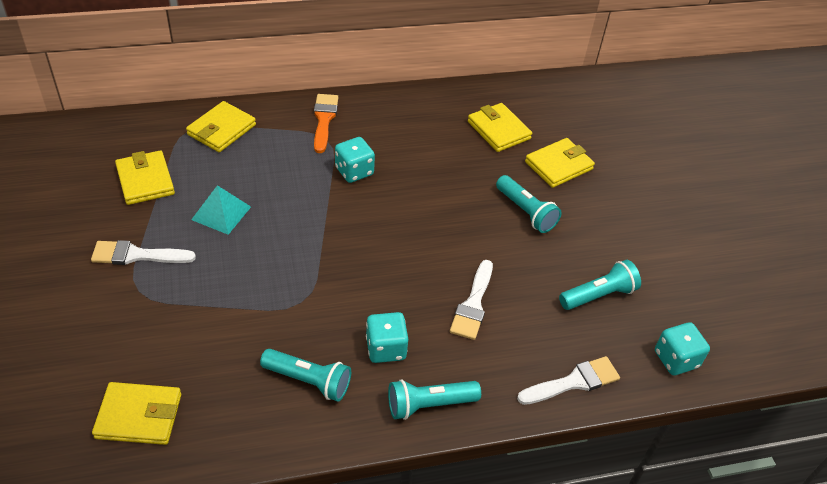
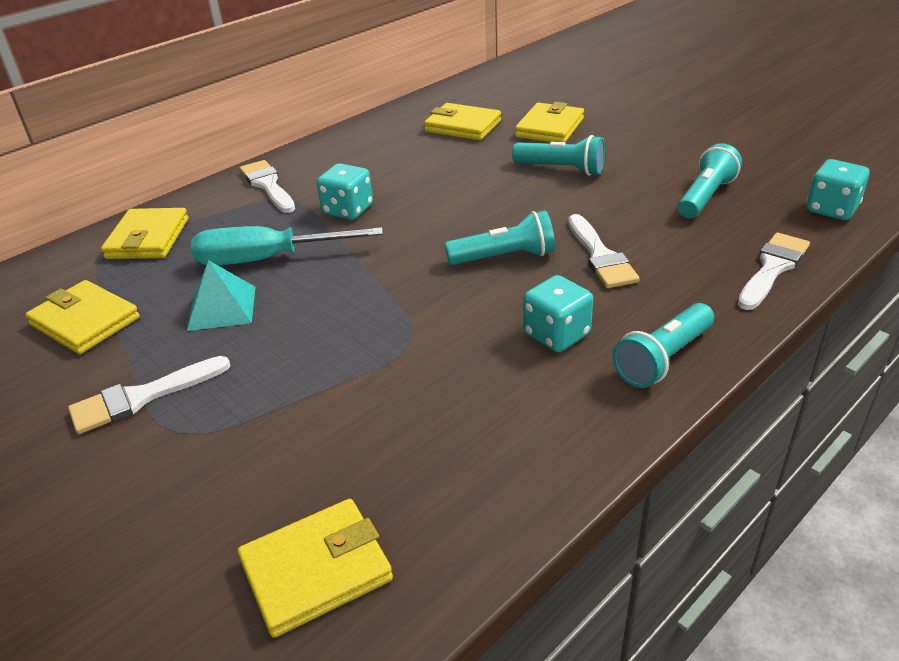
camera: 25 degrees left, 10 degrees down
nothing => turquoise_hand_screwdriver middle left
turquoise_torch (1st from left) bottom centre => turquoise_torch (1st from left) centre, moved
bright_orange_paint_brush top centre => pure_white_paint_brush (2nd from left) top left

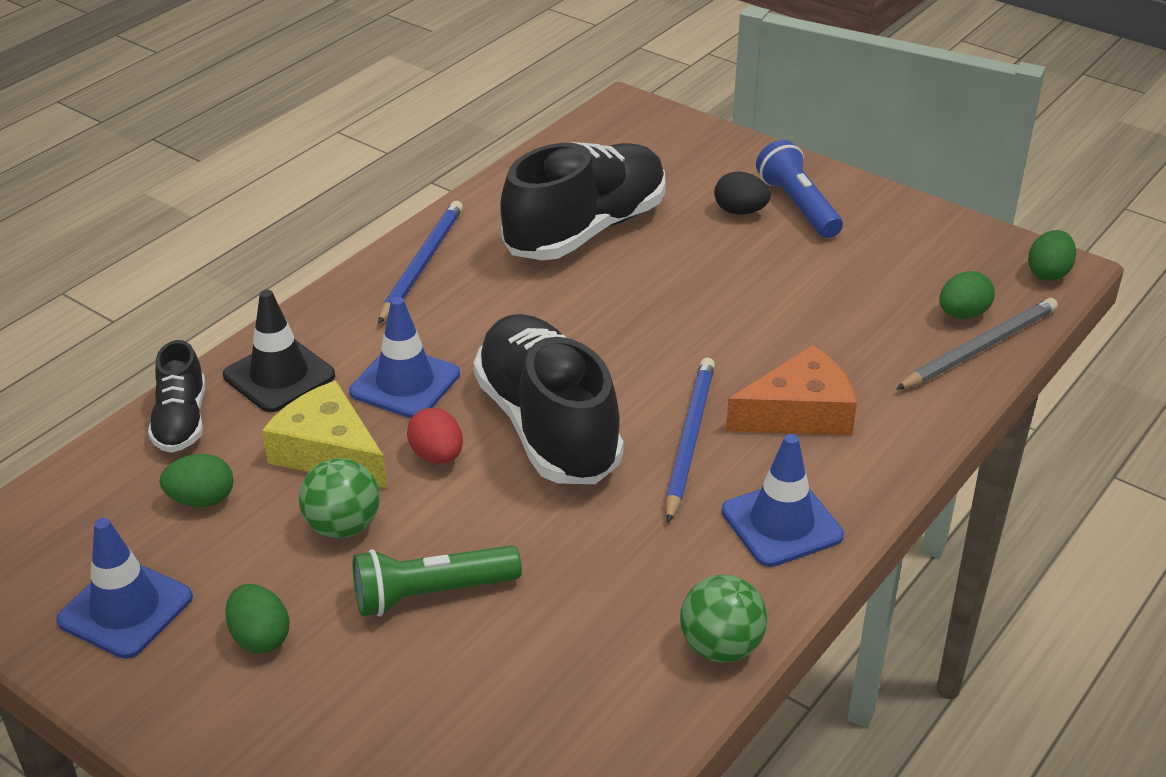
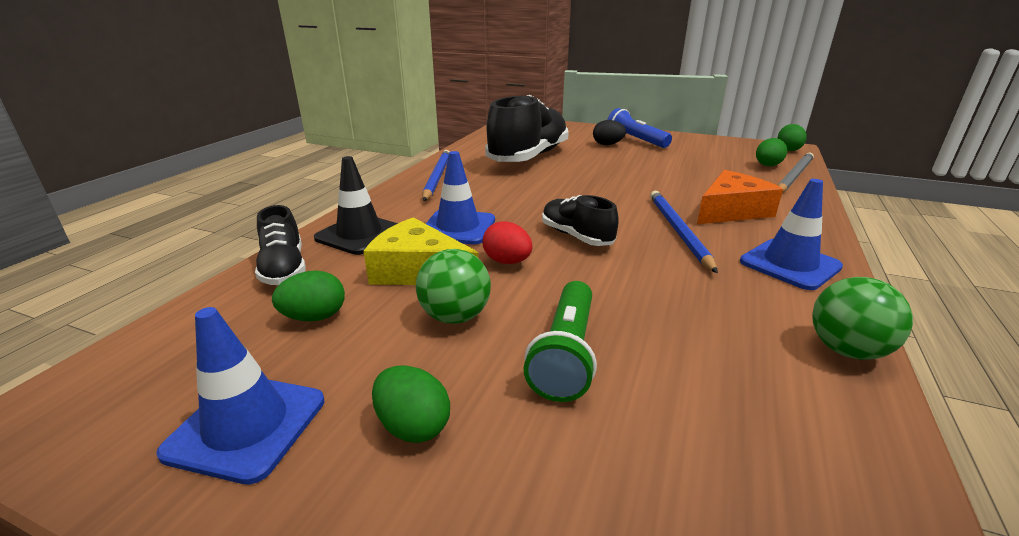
camera: 15 degrees left, 10 degrees down
green_torch bottom centre => green_torch centre, 45 degrees counterclockwise
ebony_shoe (2nd from left in the first image) centre => ebony_shoe (3rd from left) centre, x0.51

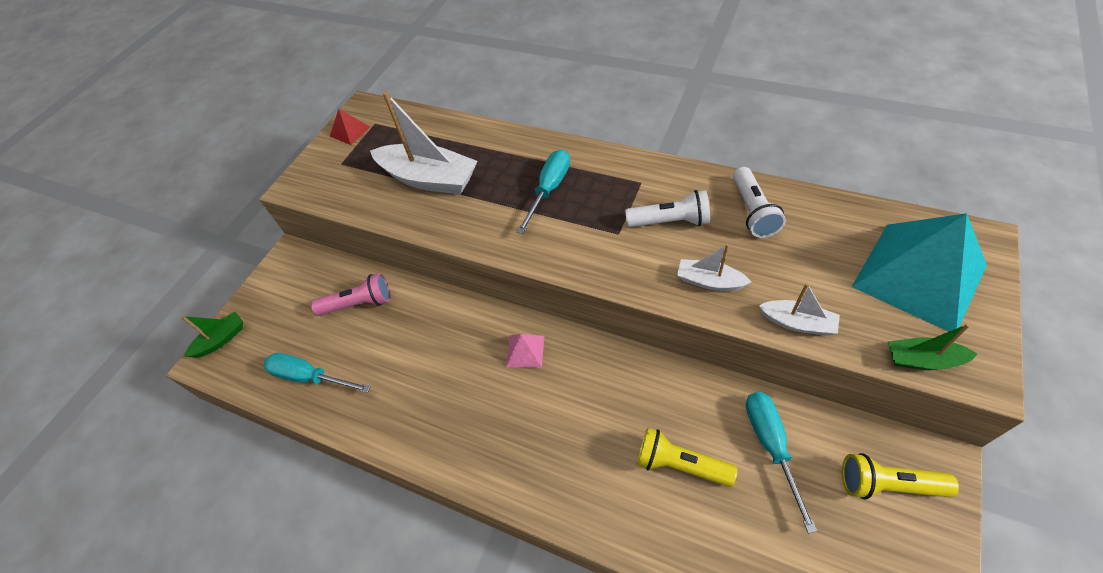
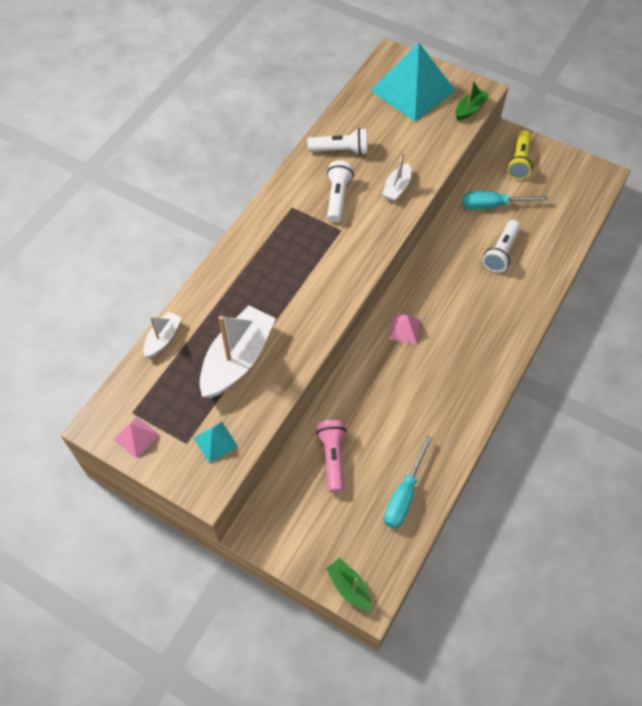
camera: 90 degrees left, 5 degrees up
turquoise_hand_screwdriver (2nd from left) centre => nothing
nothing => turquoise_pyramid (1st from left) centre
pure_white_sailboat (3rd from left in the first image) middle right => pure_white_sailboat (1st from left) middle left, moved
red_pyramid top left => rosy_pyramid (1st from left) middle left
bright_yellow_torch (1st from left) bottom centre => pure_white_torch (3rd from left) middle right
green_sailboat (2nd from left) middle right => green_sailboat (2nd from left) top right, 150 degrees counterclockwise

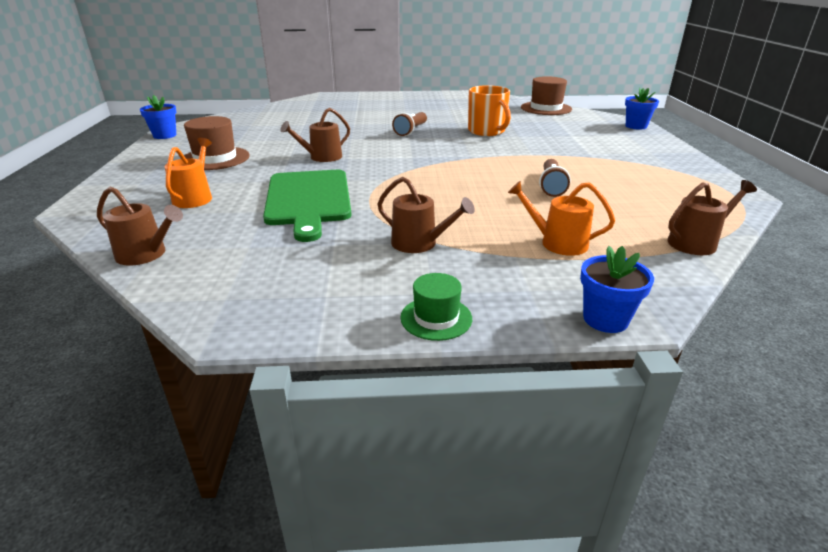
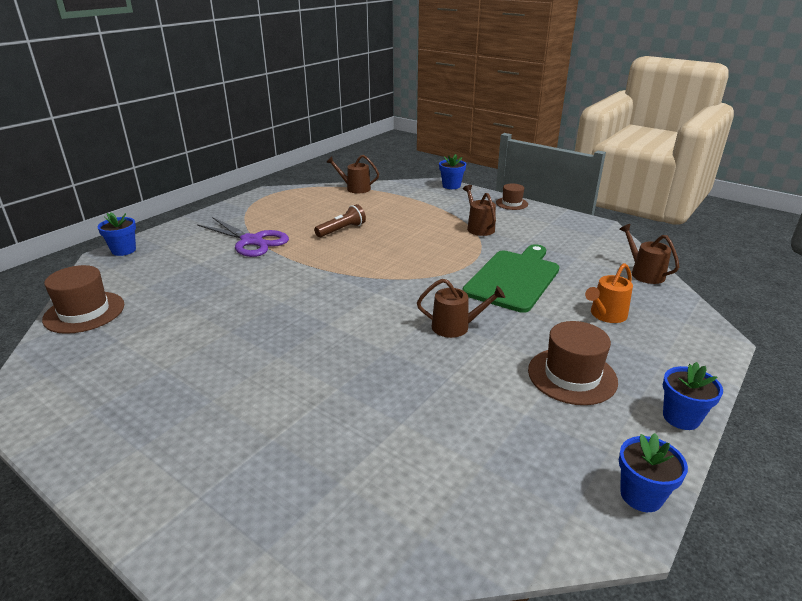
camera: 140 degrees left, 0 degrees up
brown_torch (1st from left) top centre => nothing
bright_orange_coffee_mug top centre => nothing
bright_orange_sprinkling_can (2nd from left) middle right => nothing
nothing => violet_pair_of_scissors middle left
nothing => blue_plant_pot (4th from left) middle right
green_tall_hat centre => brown_tall_hat (2nd from left) top centre

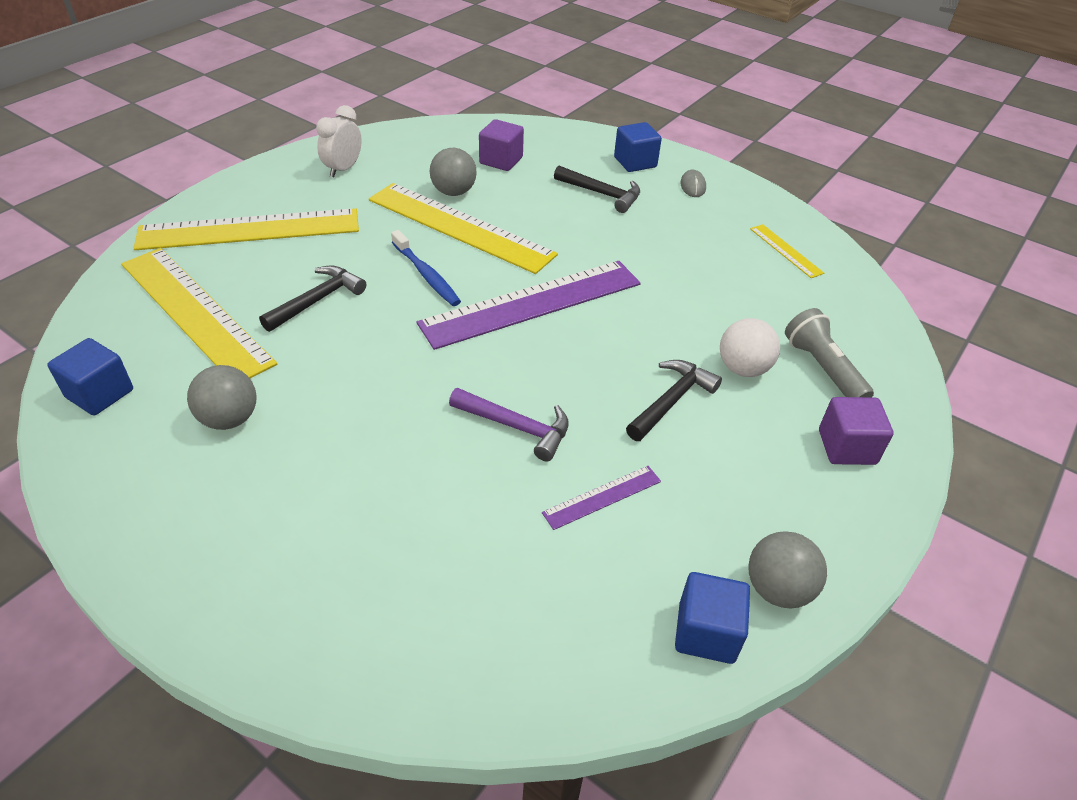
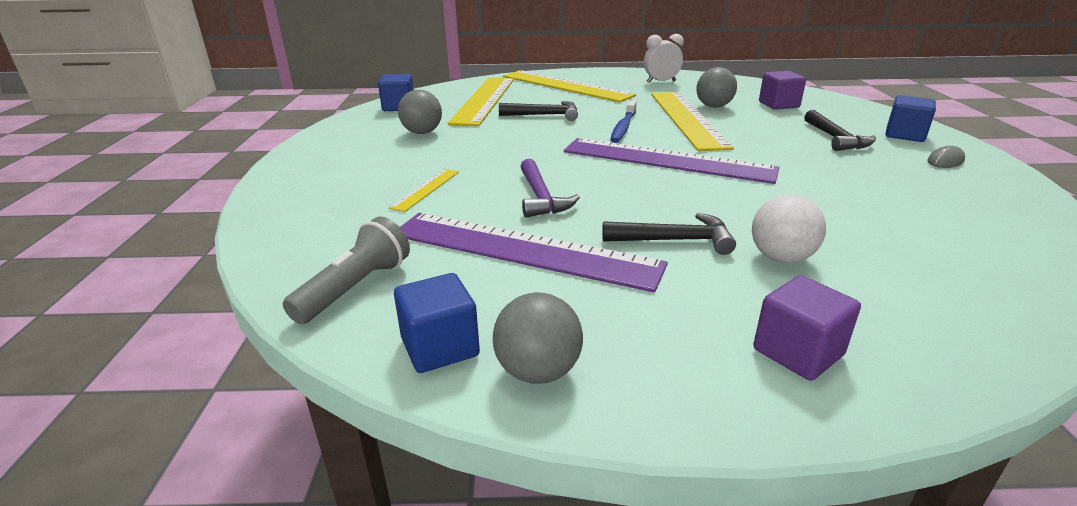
camera: 55 degrees right, 15 degrees down
bright_yellow_straightedge (4th from left in the first image) top right => bright_yellow_straightedge (1st from left) centre, moved
grey_torch middle right => grey_torch middle left, moved
violet_straightedge (2nd from left in the first image) centre => violet_straightedge (1st from left) centre, x2.28

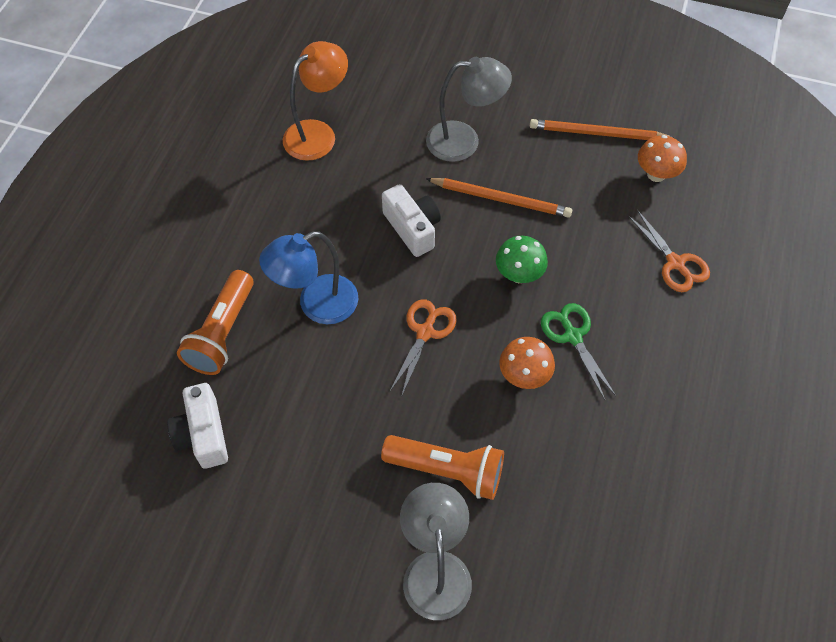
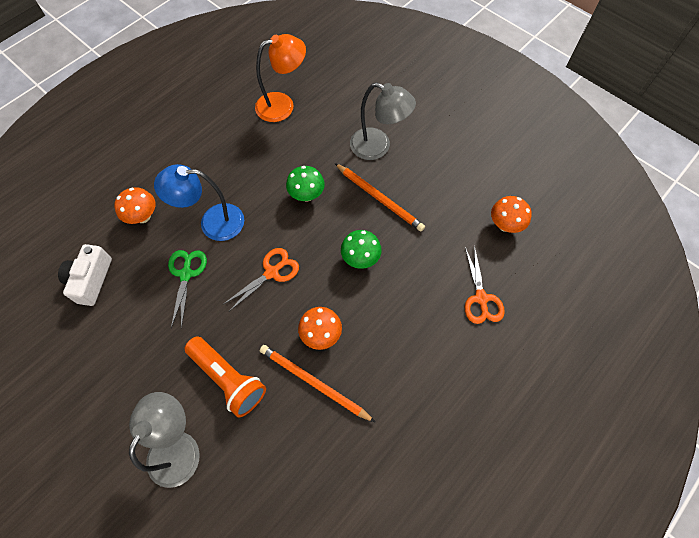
camera: 25 degrees right, 5 degrees up
bright_orange_wooden_pencil (2nd from left in the first image) top right => bright_orange_wooden_pencil (1st from left) bottom centre, moved
green_pair_of_scissors middle right => green_pair_of_scissors middle left, moved
bright_orange_torch (1st from left) middle left => bright_orange_mushroom (1st from left) middle left
pure_white_compact_camera (2nd from left) centre => green_mushroom (1st from left) centre

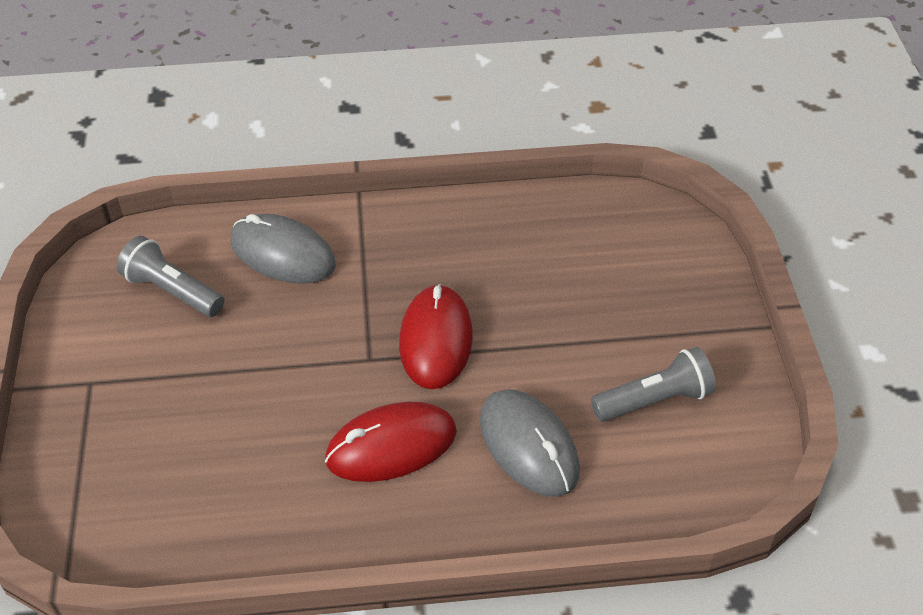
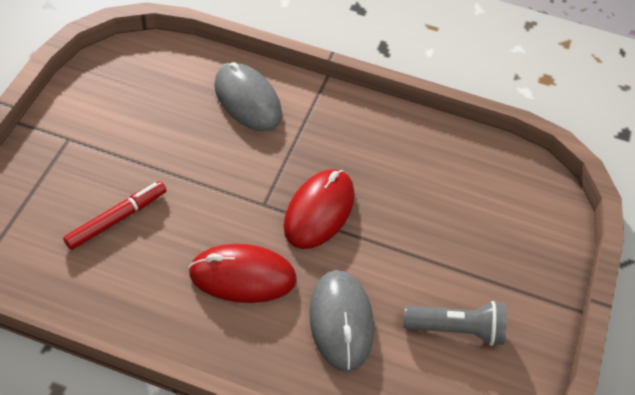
camera: 20 degrees right, 5 degrees up
grey_torch (1st from left) middle left => nothing
nothing => red_felt_pen middle left

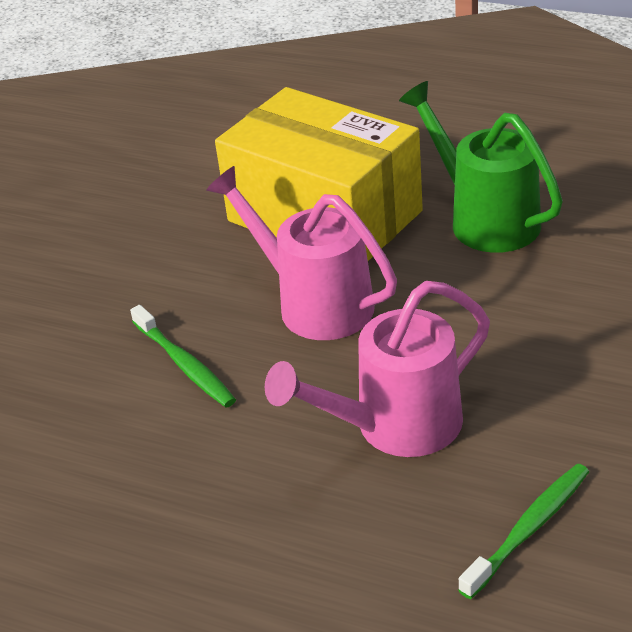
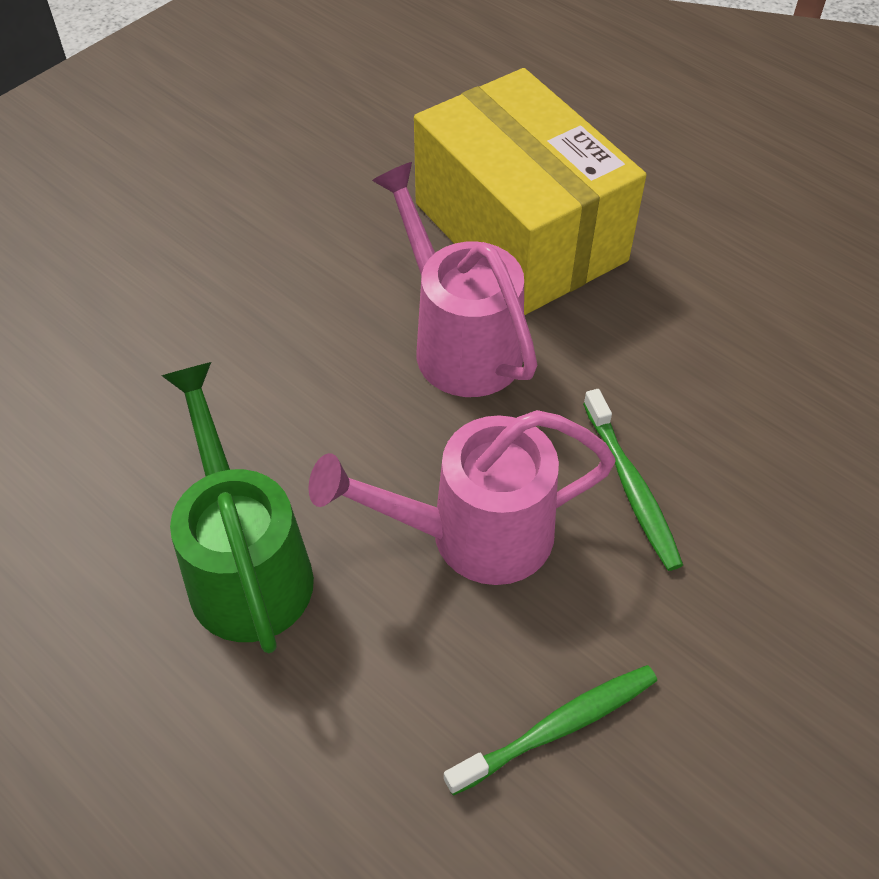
camera: 15 degrees right, 15 degrees up
green_toothbrush (1st from left in the first image) middle left => green_toothbrush (2nd from left) middle right, moved
green_sprinkling_can top right => green_sprinkling_can middle left, moved

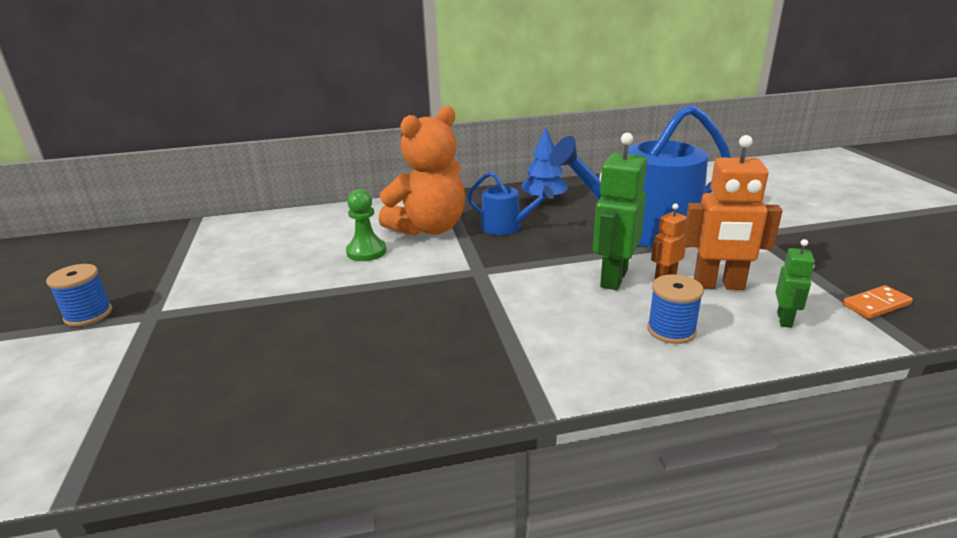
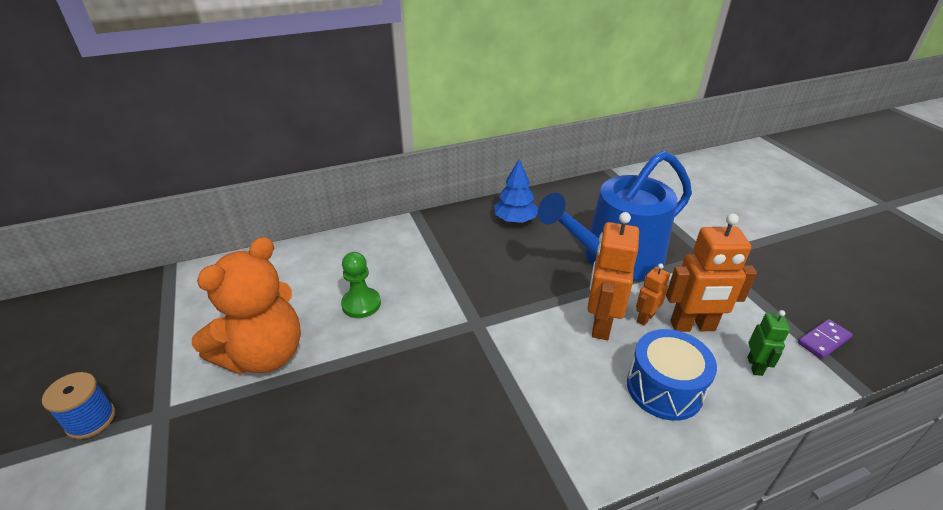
camera: 10 degrees left, 10 degrees up
blue_sprinkling_can (1st from left) centre => nothing
bright_orange_teddy top centre => bright_orange_teddy middle left, moved
blue_bobbin (2nd from left) middle right => blue_drum bottom right
green_robot (1st from left) centre => bright_orange_robot (1st from left) centre
bright_orange_domino_piece middle right => violet_domino_piece middle right

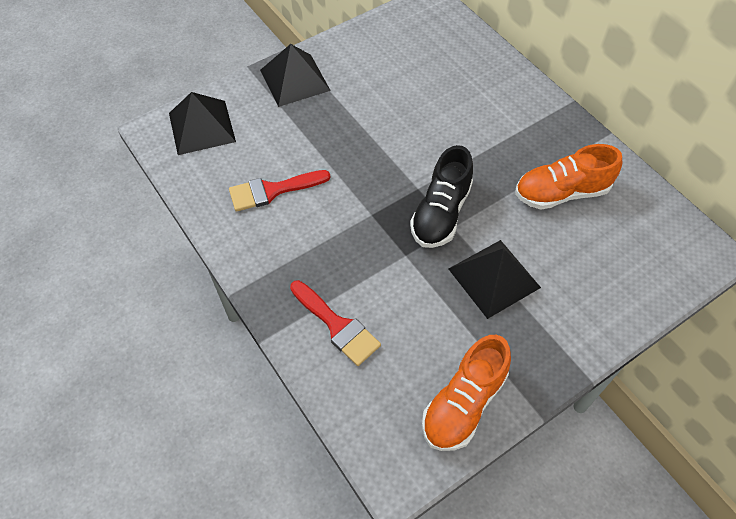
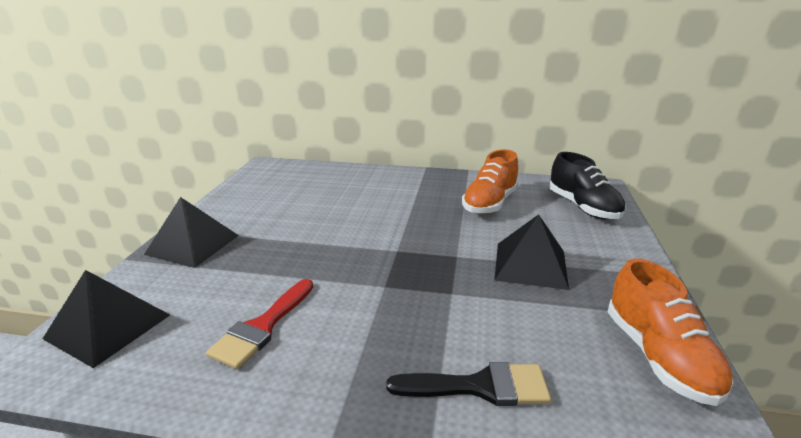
camera: 45 degrees left, 30 degrees down
ebony_shoe centre => ebony_shoe middle right, moved
red_paint_brush (2nd from left) centre => ebony_paint_brush bottom centre

